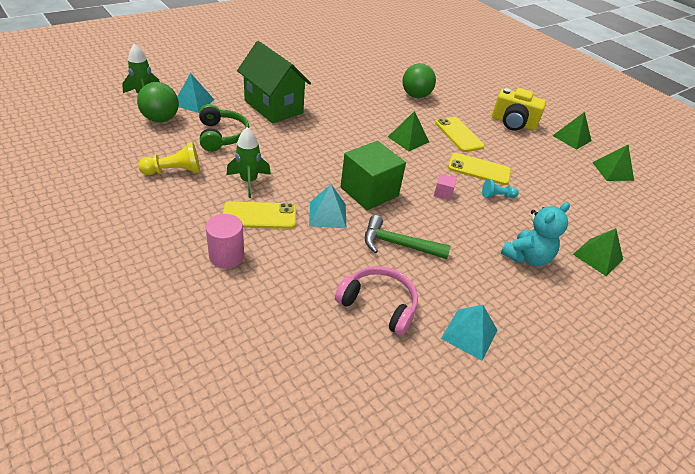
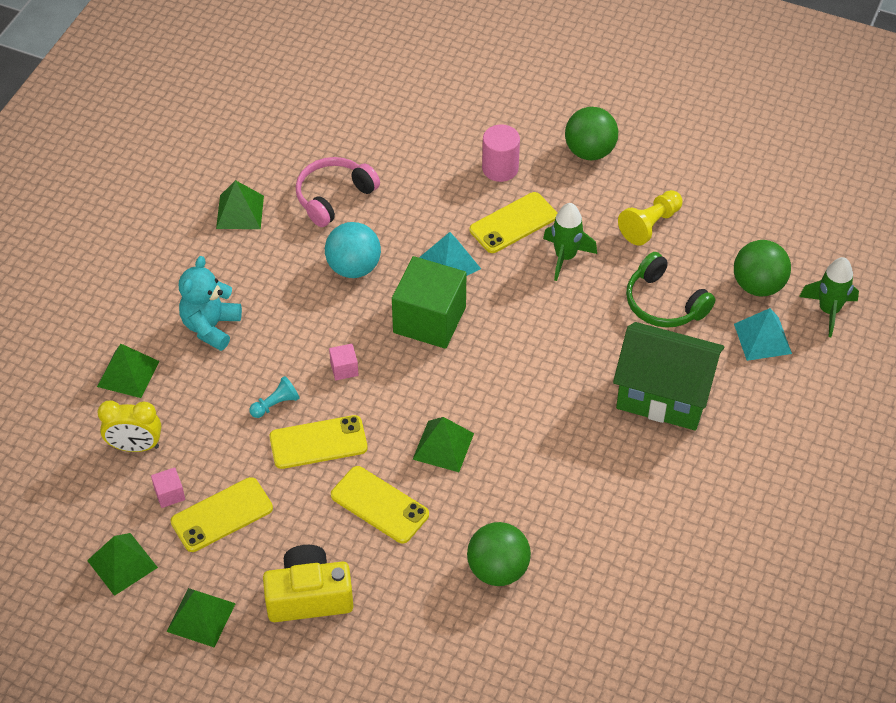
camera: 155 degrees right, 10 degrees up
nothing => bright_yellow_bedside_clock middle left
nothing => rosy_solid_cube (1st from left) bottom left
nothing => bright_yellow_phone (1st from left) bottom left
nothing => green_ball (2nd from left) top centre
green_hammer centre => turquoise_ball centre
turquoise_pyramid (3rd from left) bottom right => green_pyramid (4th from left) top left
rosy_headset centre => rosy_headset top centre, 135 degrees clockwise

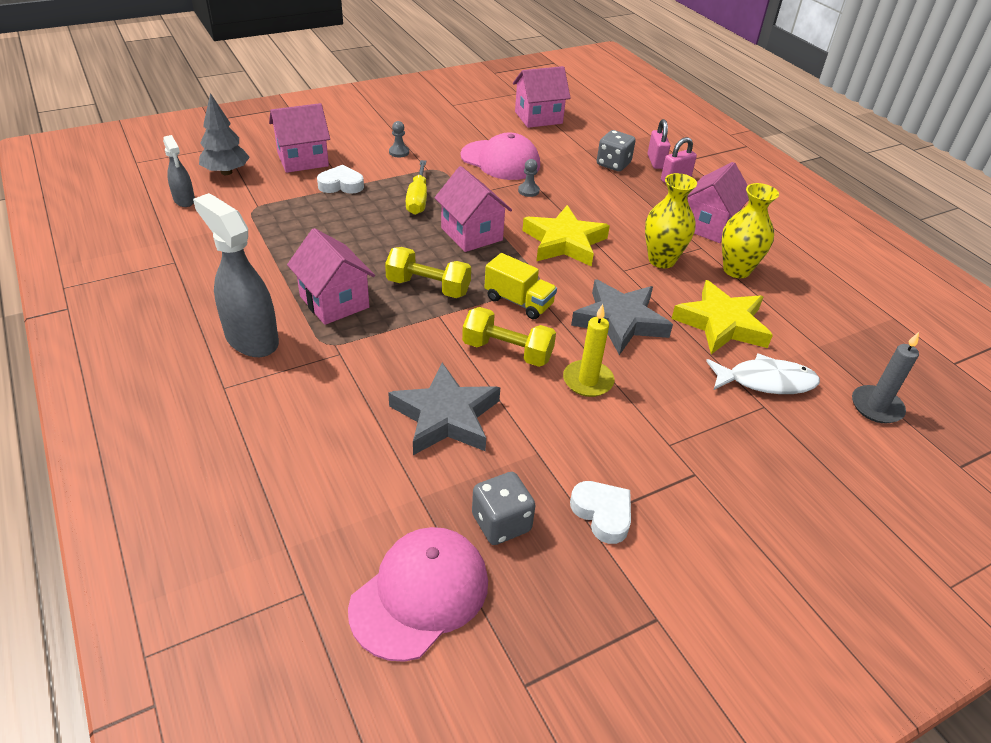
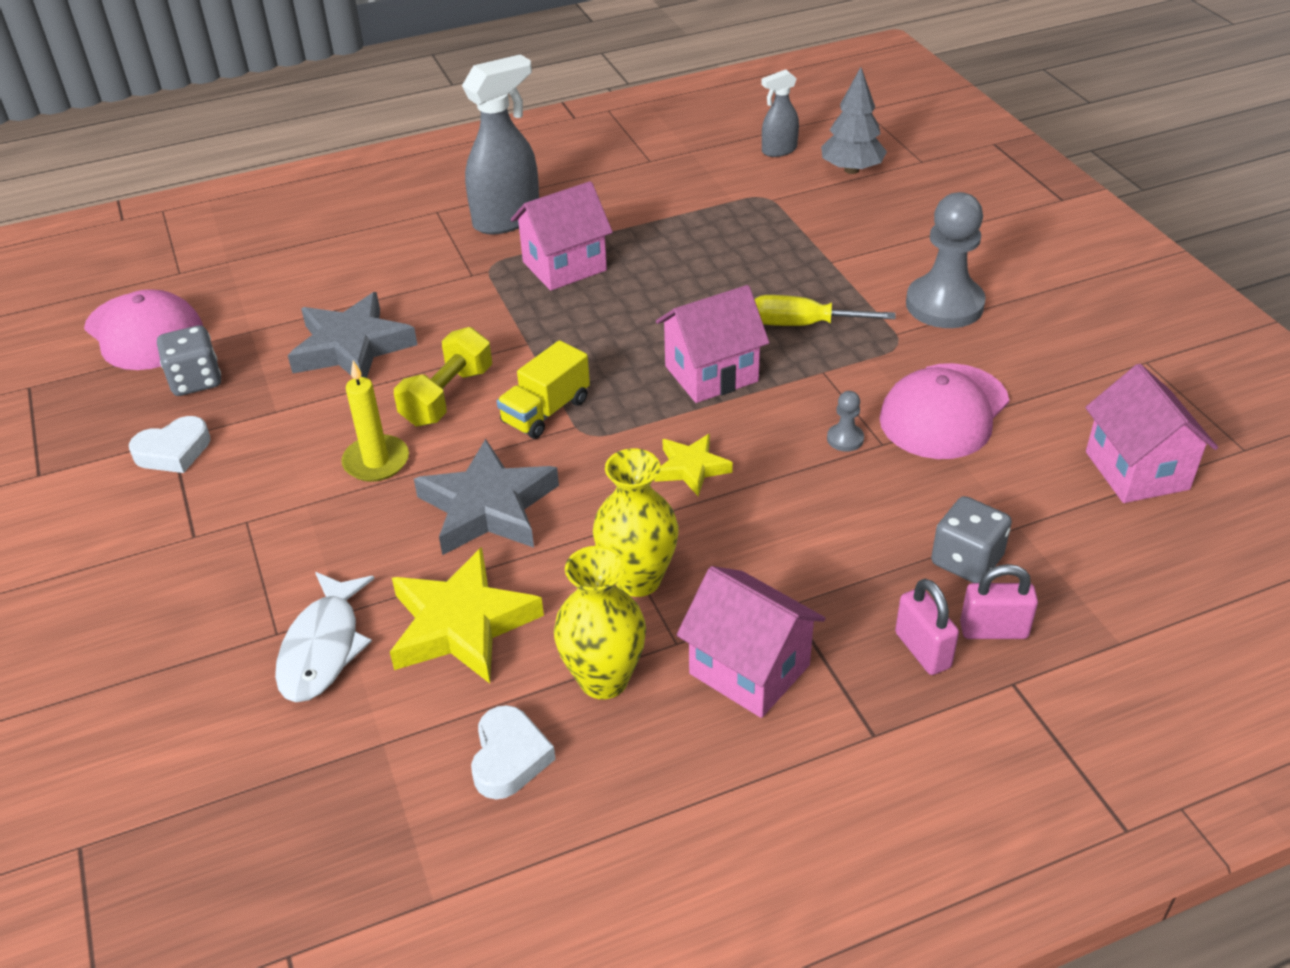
camera: 100 degrees right, 0 degrees up
rosy_cottage (1st from left) top left => nothing
bright_yellow_free_weight (1st from left) centre => nothing
grey_wax_candle middle right => nothing
pure_white_love_heart (1st from left in the first image) top centre => pure_white_love_heart (2nd from left) bottom centre, moved
grey_chess_pawn (1st from left in the first image) top centre => grey_chess_pawn (2nd from left) top right, x2.35
bright_yellow_star (1st from left in the first image) top centre => bright_yellow_star (2nd from left) centre, x0.56

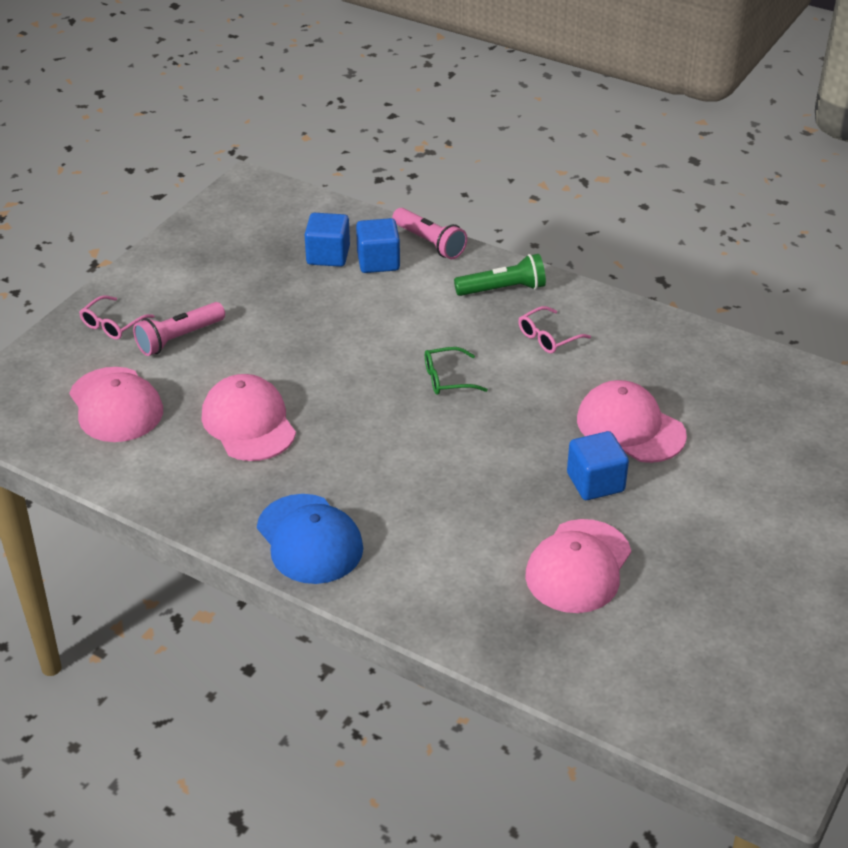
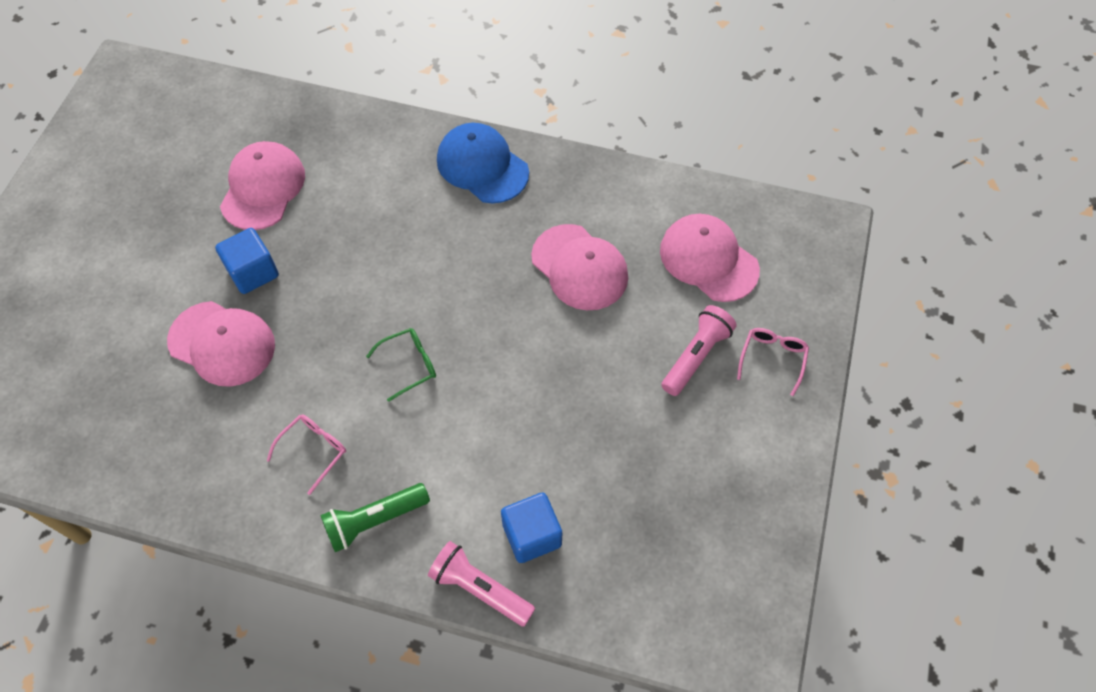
camera: 165 degrees right, 20 degrees up
blue_solid_cube (1st from left) top centre => nothing

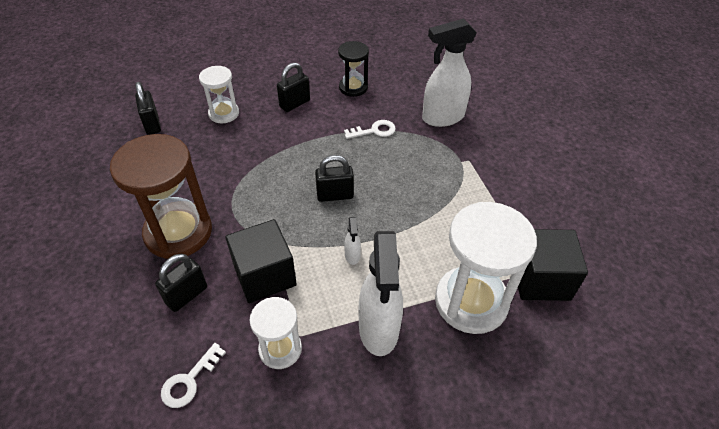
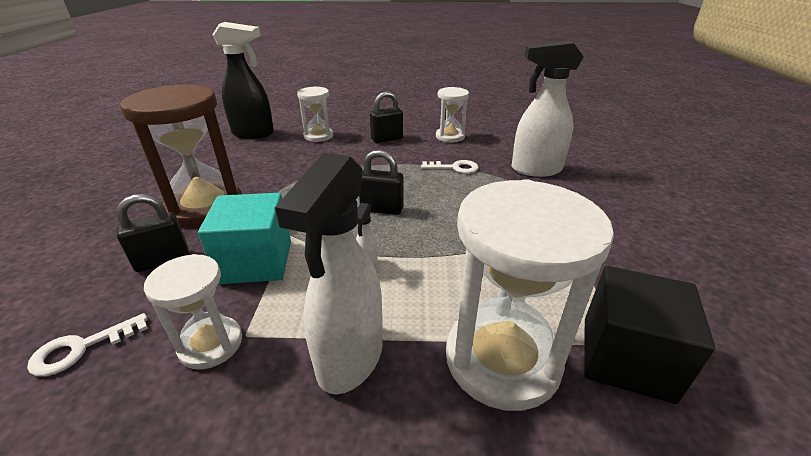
camera: 20 degrees right, 15 degrees down
ebony_lock (1st from left) top left => ebony_spray_bottle top left
ebony_solid_cube (1st from left) centre => turquoise_solid_cube middle left
ebony_sandglass top centre => pure_white_sandglass (3rd from left) top centre

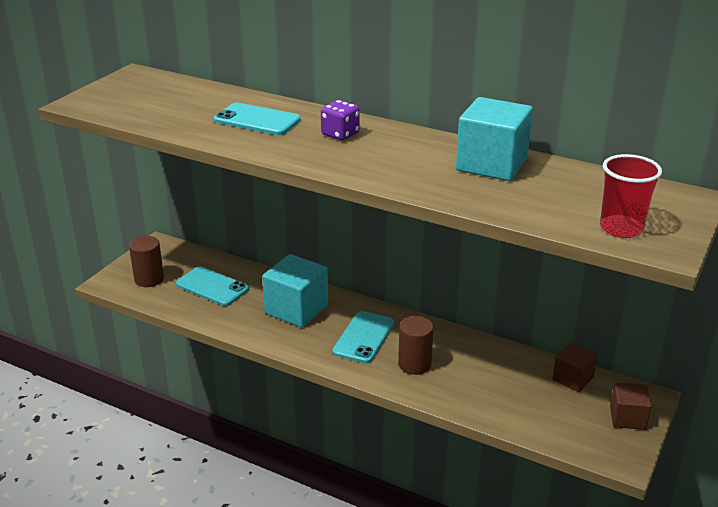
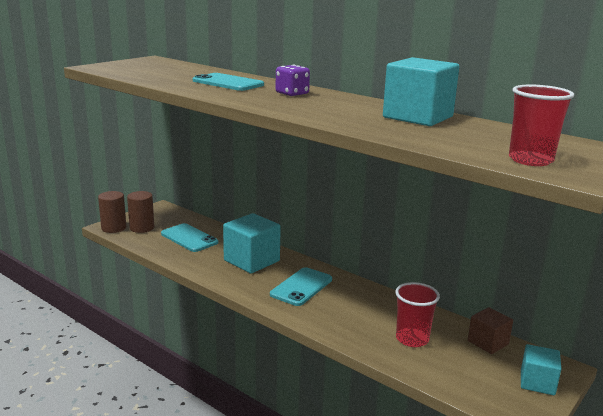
camera: 10 degrees right, 10 degrees down
nothing => red_beaker (1st from left) bottom right
brown_cylinder_shape (2nd from left in the first image) bottom centre => brown_cylinder_shape (1st from left) middle left, moved
brown_solid_cube (2nd from left) bottom right => turquoise_solid_cube (3rd from left) bottom right

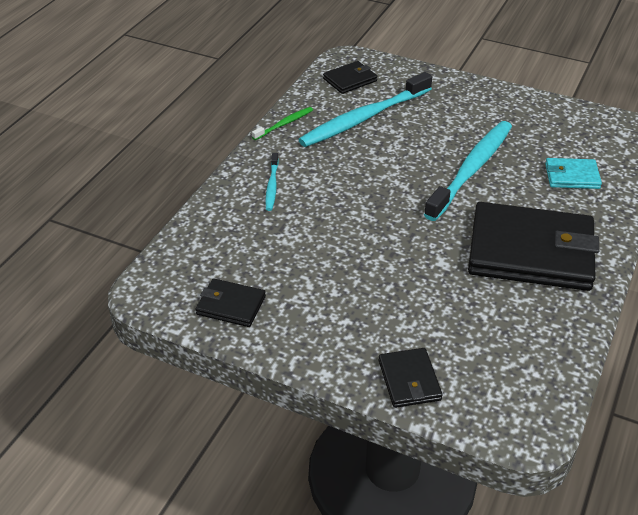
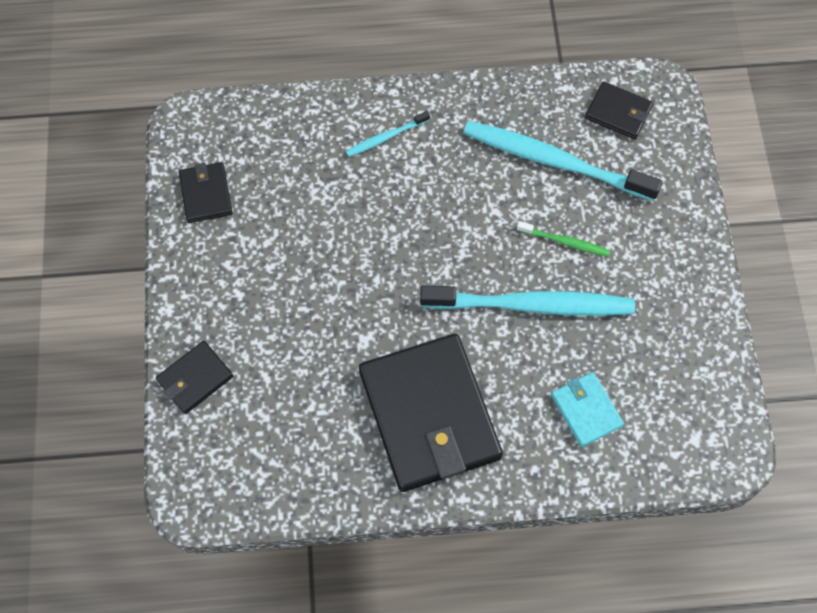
camera: 60 degrees right, 25 degrees up
green_toothbrush top centre => green_toothbrush middle right, moved

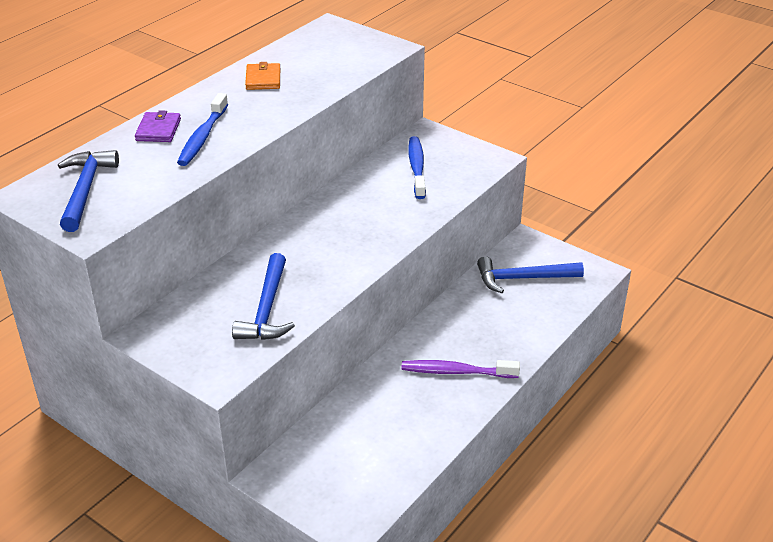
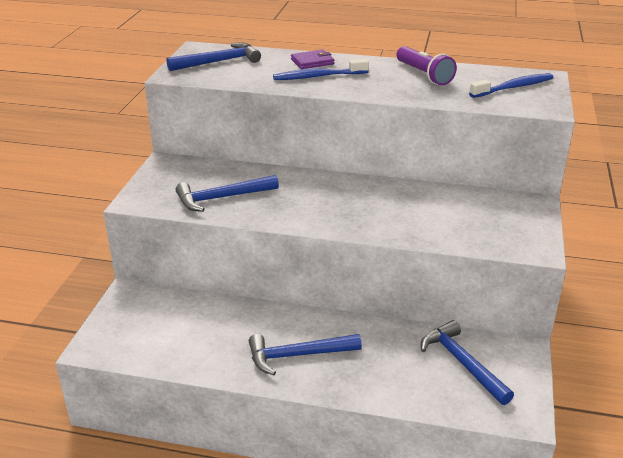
camera: 65 degrees right, 5 degrees down
blue_toothbrush (2nd from left) top centre => blue_toothbrush (2nd from left) top right, moved
bright_orange_billfold top centre => violet_torch top right
violet_toothbrush bottom centre => blue_hammer (3rd from left) bottom centre

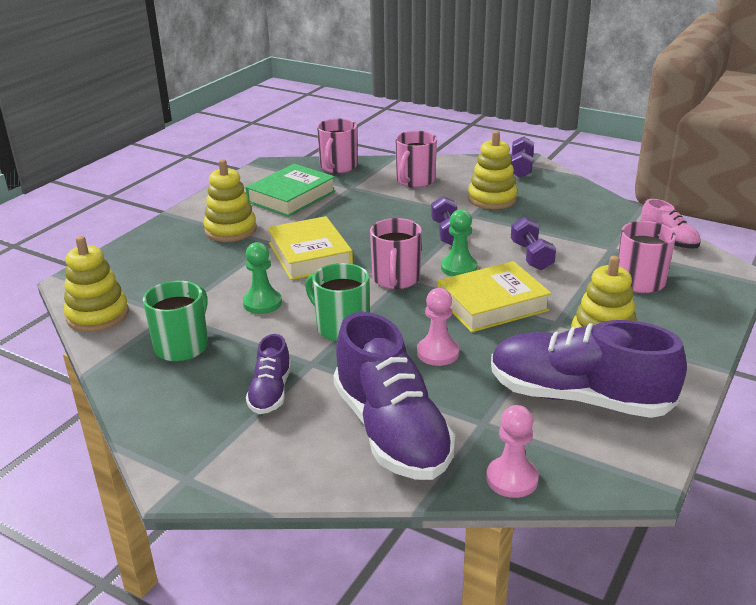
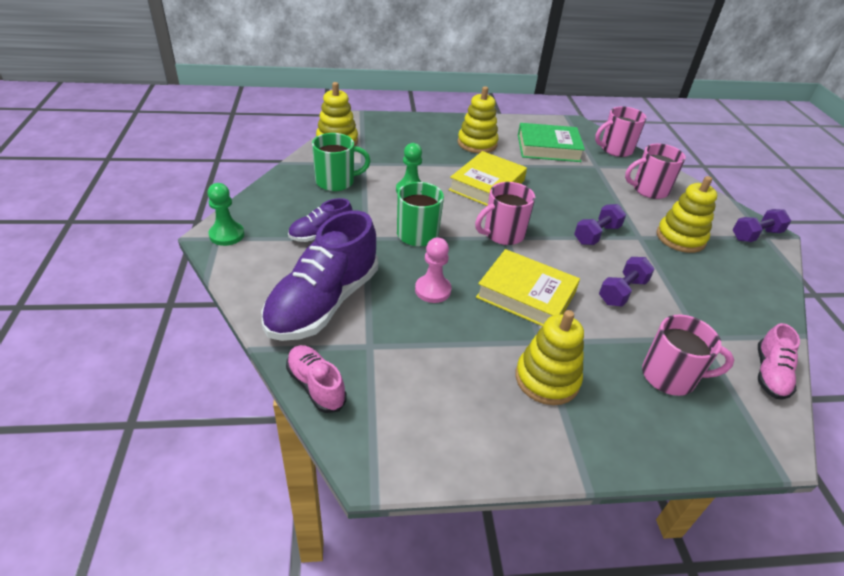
camera: 50 degrees right, 10 degrees up
violet_shoe (3rd from left) middle right => nothing
green_chess_pawn (2nd from left in the first image) centre => green_chess_pawn (1st from left) middle left, moved
rosy_chess_pawn (2nd from left) bottom right => rosy_shoe (1st from left) centre

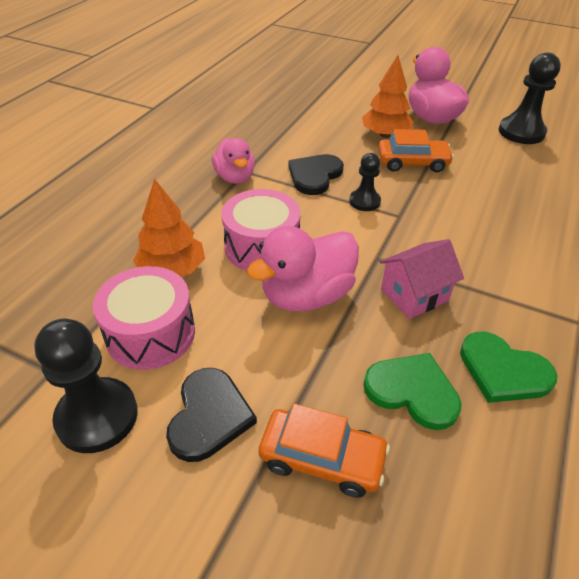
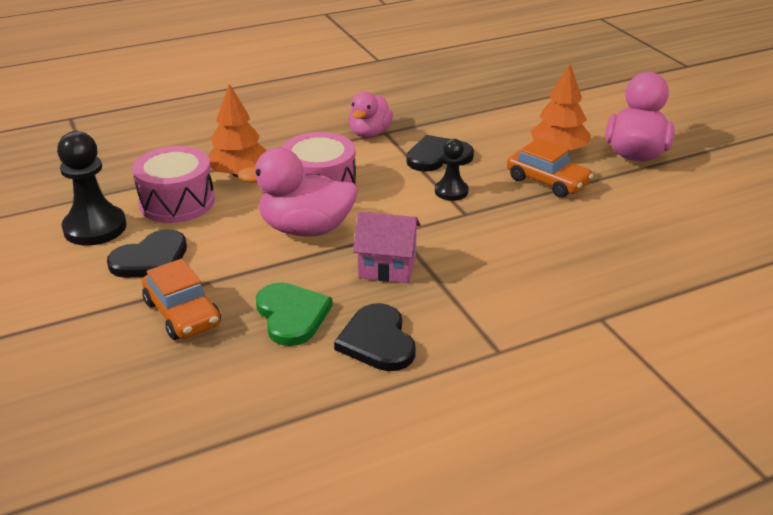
camera: 40 degrees right, 10 degrees down
ebony_chess_pawn (3rd from left) top right => nothing
green_love_heart (2nd from left) middle right => ebony_love_heart (2nd from left) centre

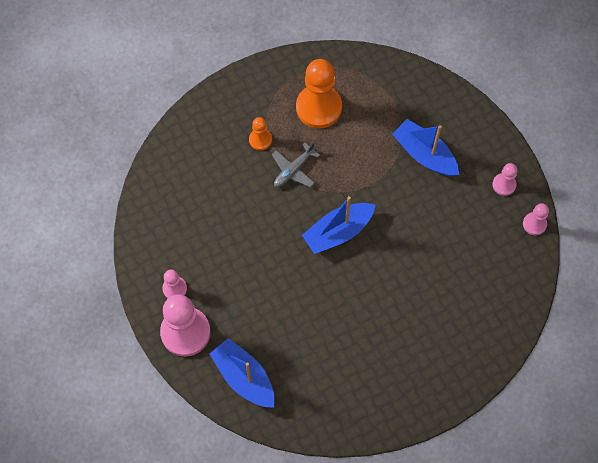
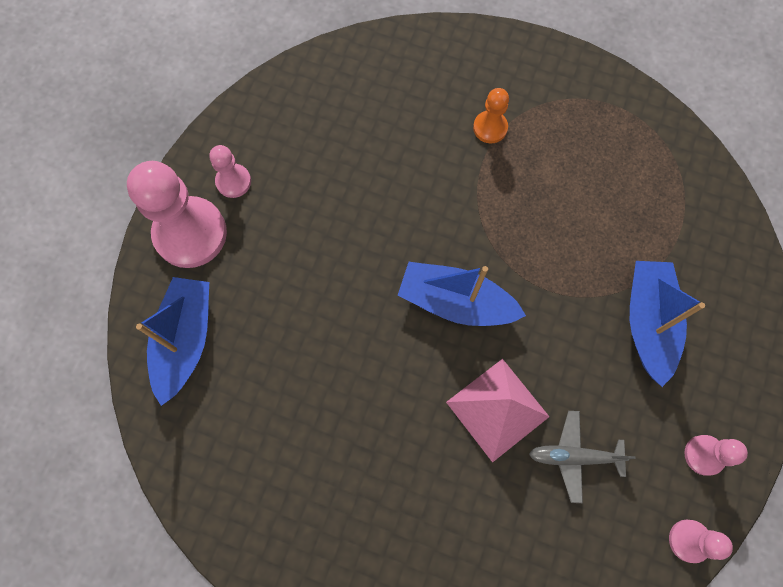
camera: 50 degrees right, 5 degrees up
bright_orange_chess_pawn (2nd from left) top centre => nothing
nothing => rosy_pyramid bottom centre
grey_toy_plane centre => grey_toy_plane bottom right, moved

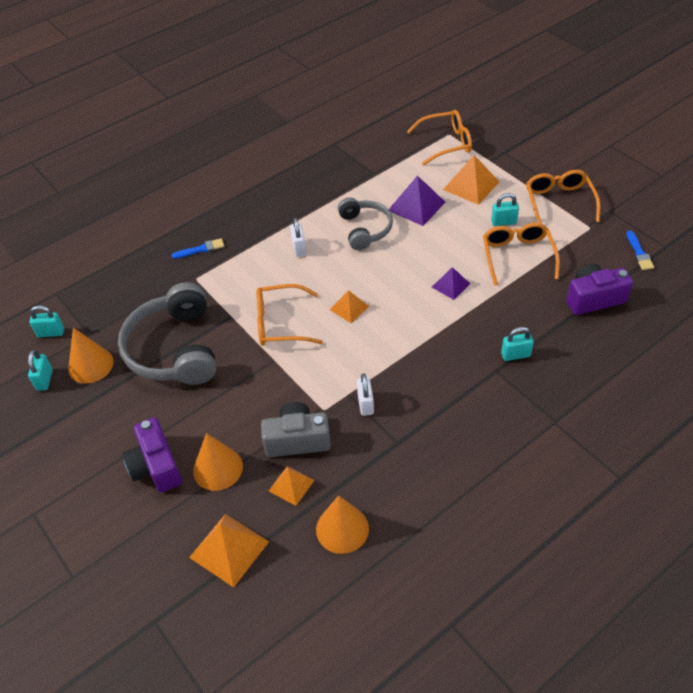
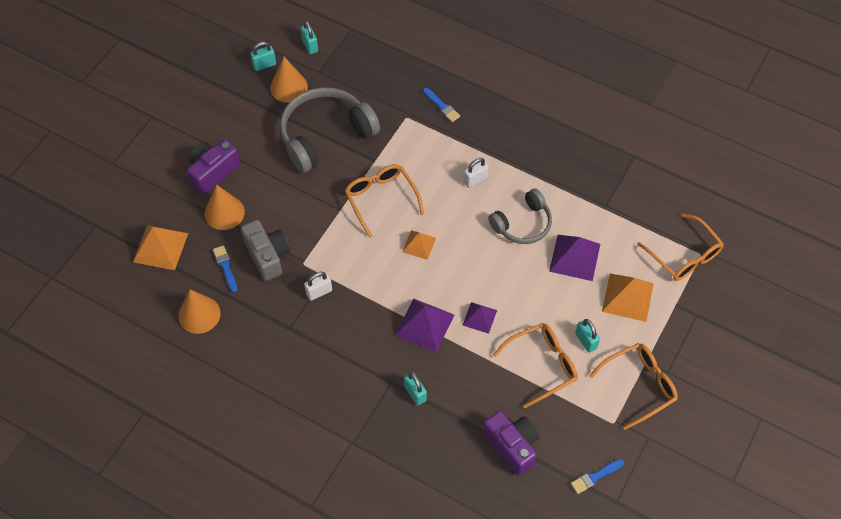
camera: 65 degrees right, 10 degrees up
nothing => violet_pyramid (1st from left) centre
bright_orange_pyramid (2nd from left) bottom centre => blue_paint_brush (1st from left) middle left

